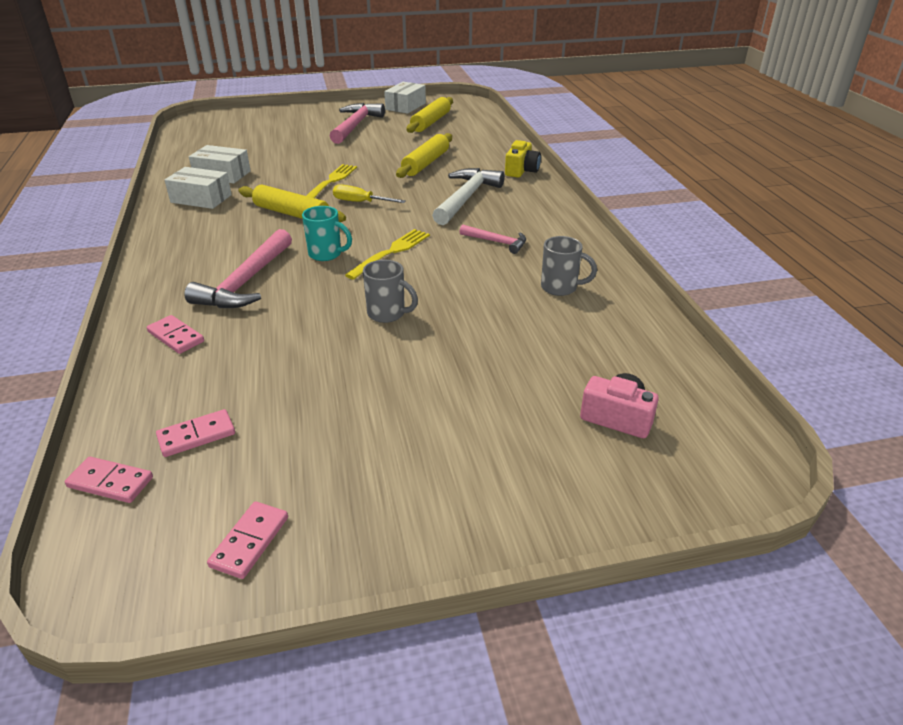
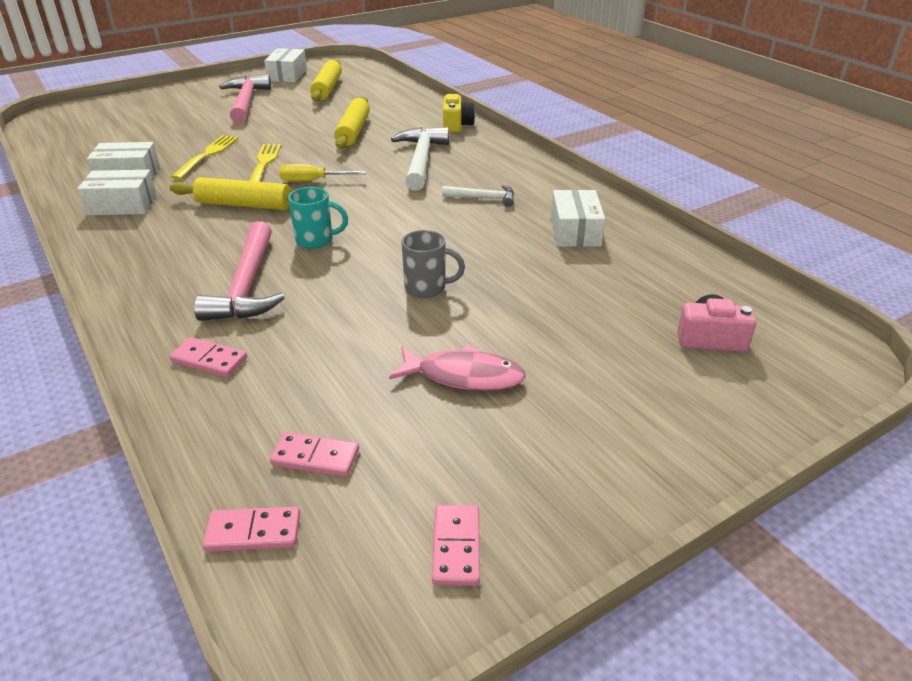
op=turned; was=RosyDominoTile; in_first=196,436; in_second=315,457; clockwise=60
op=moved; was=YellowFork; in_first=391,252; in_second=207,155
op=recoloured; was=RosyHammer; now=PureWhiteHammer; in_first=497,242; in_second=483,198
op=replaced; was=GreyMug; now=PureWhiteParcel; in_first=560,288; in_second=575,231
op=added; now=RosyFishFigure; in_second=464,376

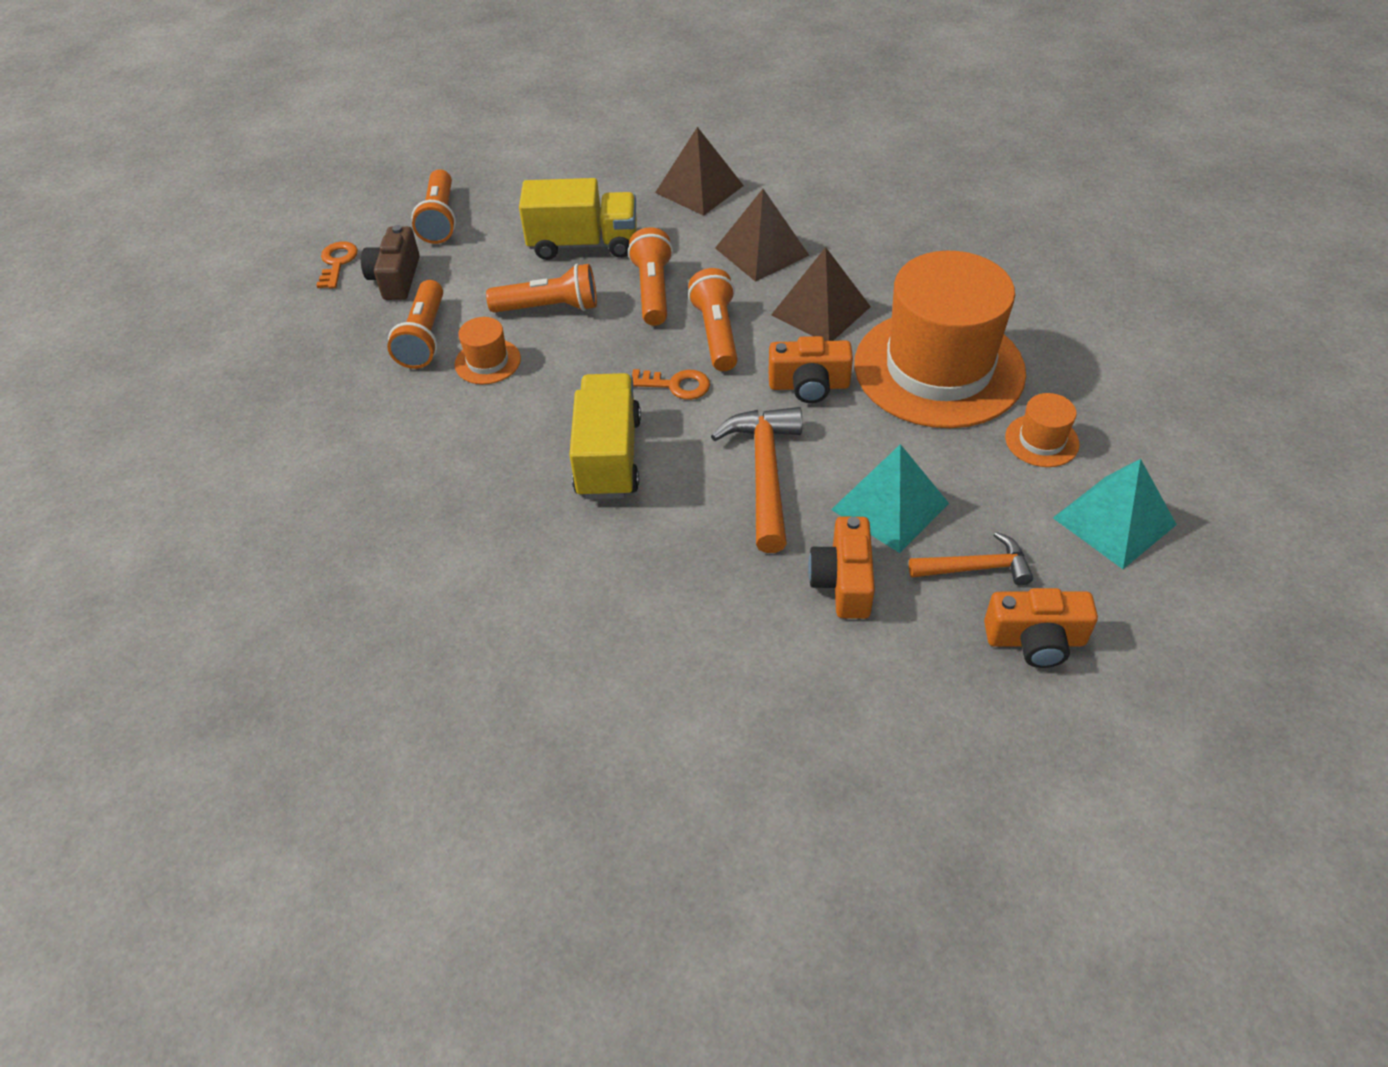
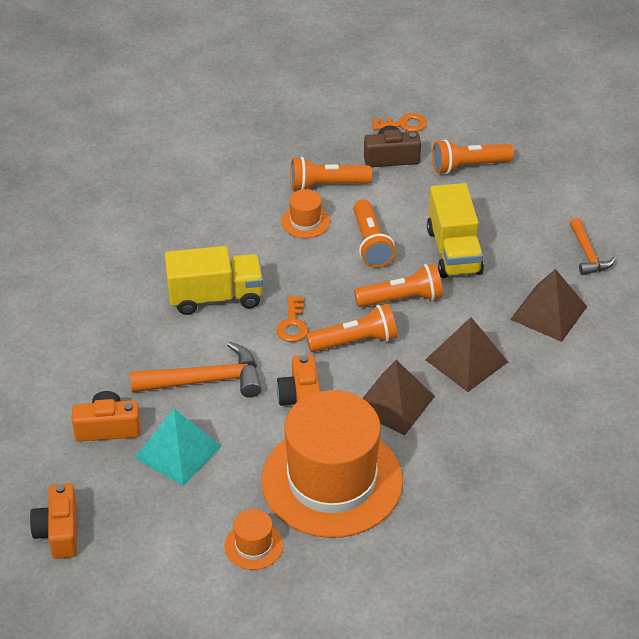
op=moved; was=BrightOrangeHammer; in_first=976,568; in_second=587,254
op=removed; was=AquaPyramid; in_first=1114,521

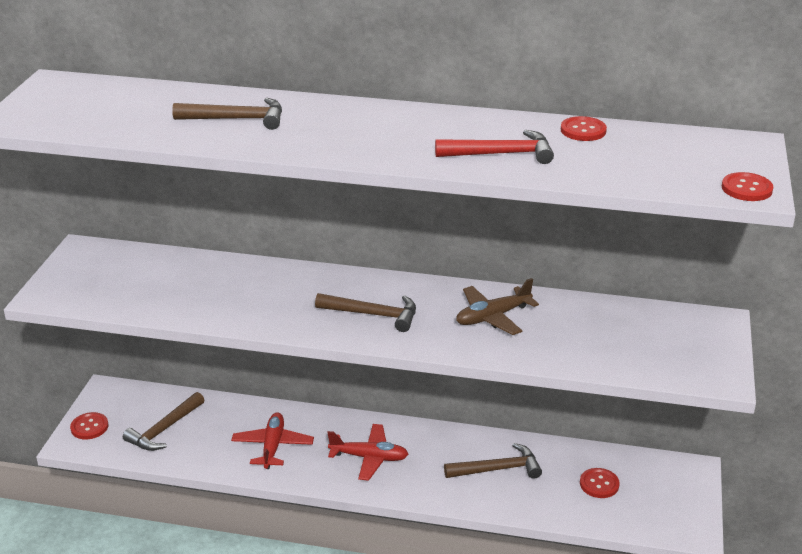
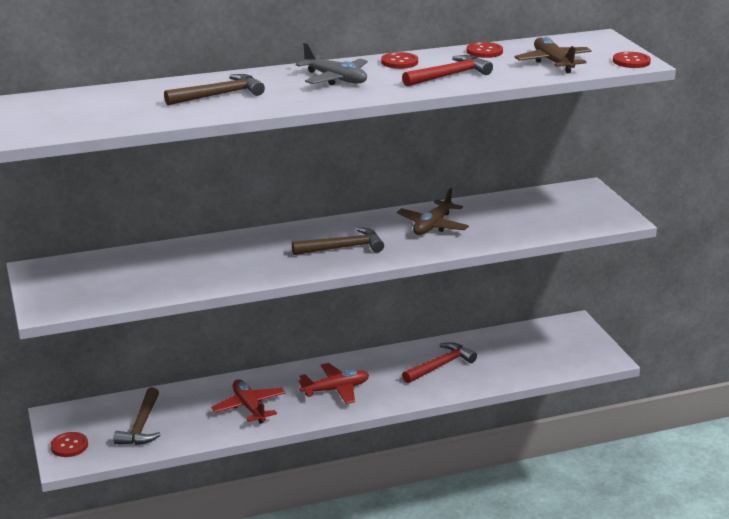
op=recoloured; was=RussetHammer; now=RedHammer; in_first=498,469; in_second=440,365
op=moved; was=RedButton; in_first=599,484; in_second=399,62
op=added; now=GreyToyPlane; in_second=335,79
op=added; now=RussetToyPlane; in_second=553,62

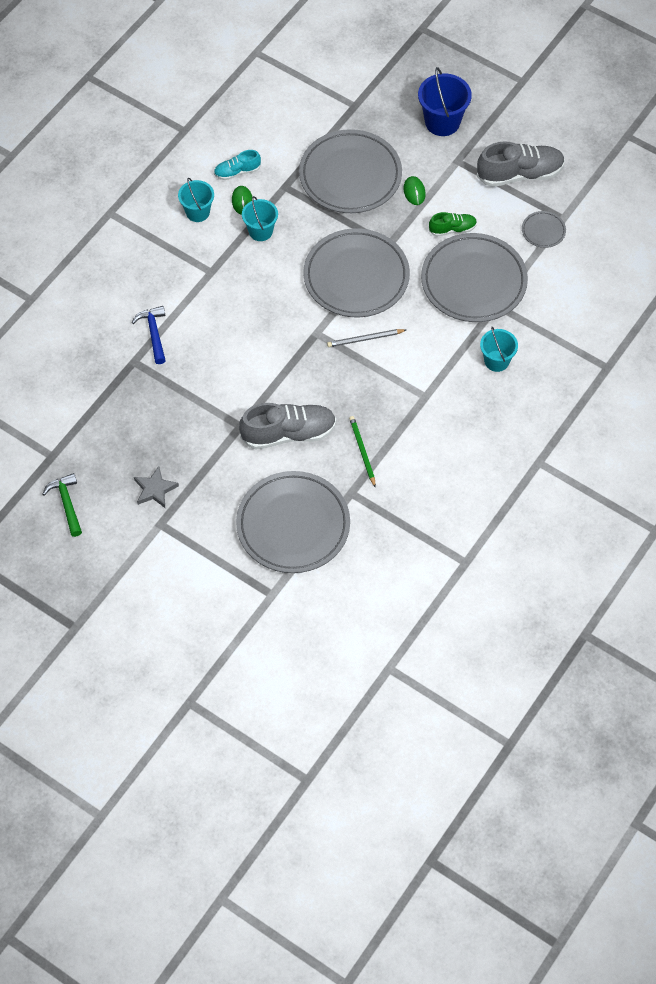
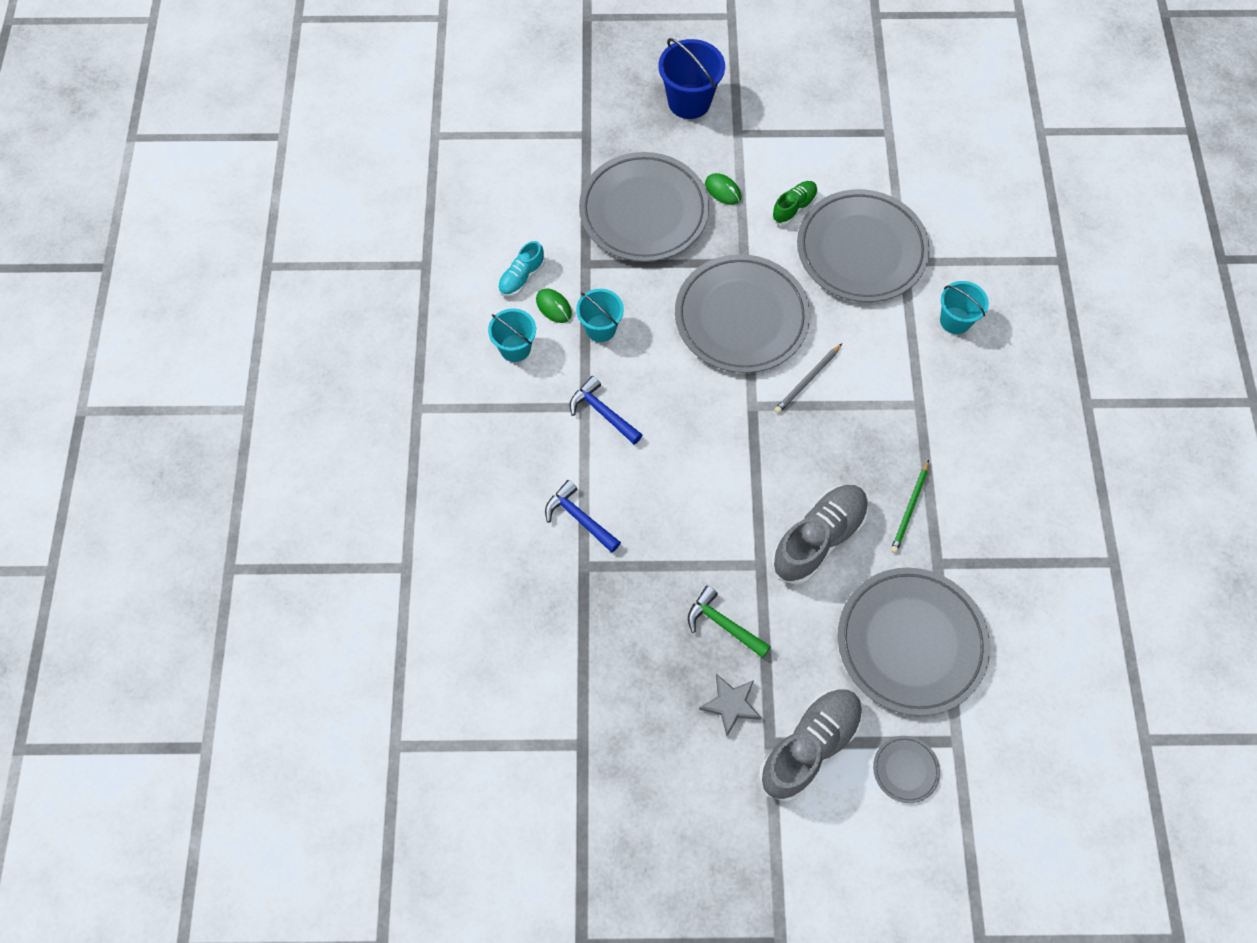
op=moved; was=GreenHammer; in_first=66,503; in_second=723,624
op=turned; was=GreenWoodenPencil; in_first=362,451; in_second=910,508; clockwise=-105
op=moved; was=GreyLaceUpShoe; in_first=520,174; in_second=809,746
op=moved; was=GreyFlatDish; in_first=543,231; in_second=905,770
op=added; now=RoyalBlueHammer; in_second=602,412

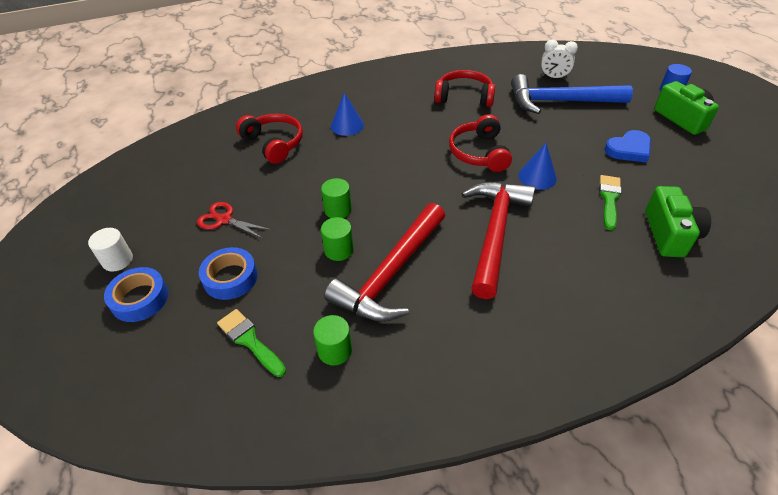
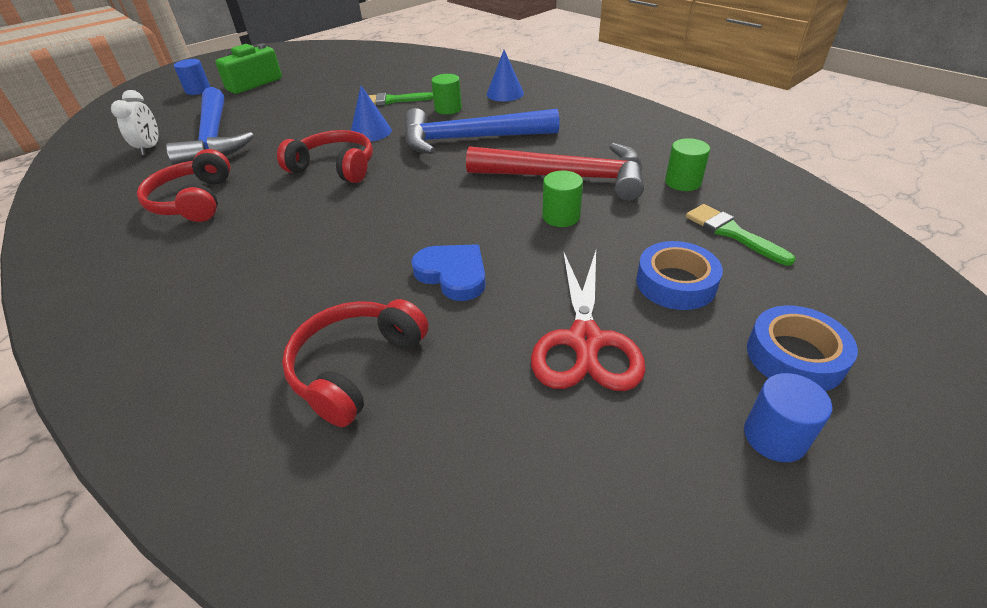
op=recoloured; was=PureWhiteCylinder; now=RoyalBlueCylinder; in_first=117,260; in_second=774,437
op=resized; was=RedScissors; in_first=224,220; in_second=585,341; ratio=1.55
op=turned; was=GreenPaintbrush; in_first=250,340; in_second=732,233; clockwise=120
op=moved; was=GreenCylinder; in_first=338,210; in_second=448,109
op=moved; was=RoyalBlueCone; in_first=347,125; in_second=505,93
op=turned; was=RedHeadphones; in_first=479,153; in_second=335,168; clockwise=-135
op=recoloured; was=RedHammer; now=RoyalBlueHammer; in_first=495,233; in_second=470,139
op=moved; was=RoyalBlueHeart; in_first=629,149; in_second=453,274
op=removed; was=GreenPhotoCamera; in_first=669,234

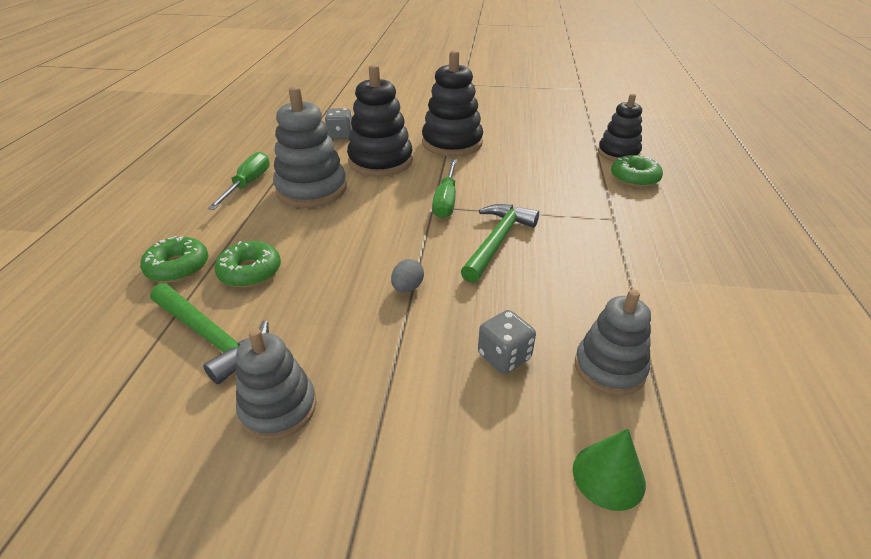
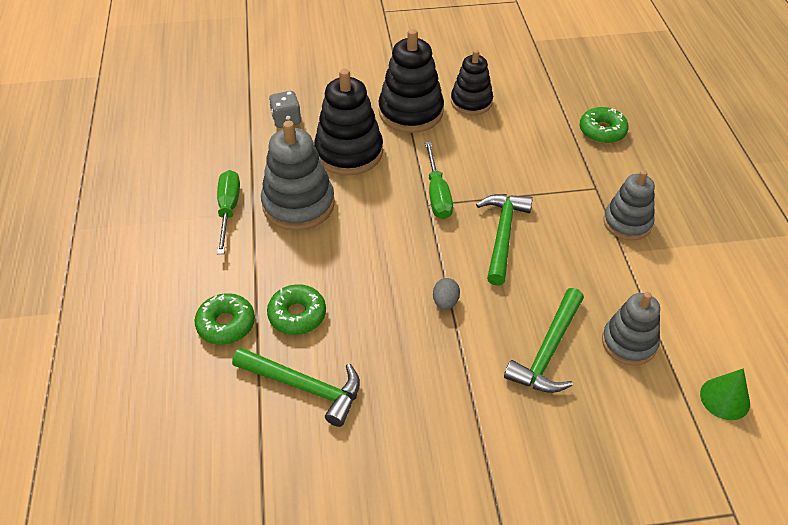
op=moved; was=GreyRingStacker; in_first=278,408; in_second=627,223
op=replaced; was=GreyDice; now=GreenHammer; in_first=504,356; in_second=548,351
op=moved; was=GreenCone; in_first=608,476; in_second=725,398
op=moved; was=JetBlackRingStacker; in_first=618,153; in_second=471,102

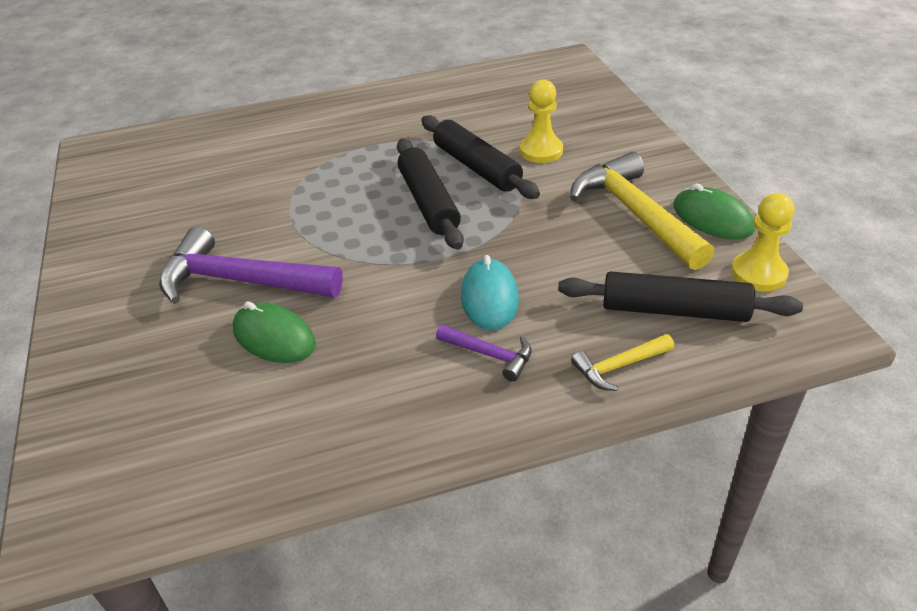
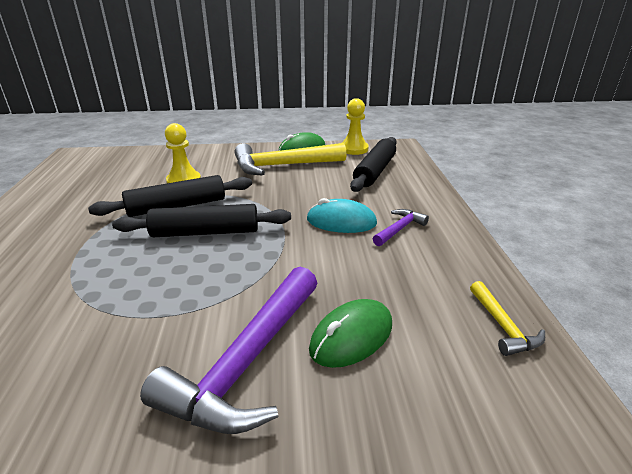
op=moved; was=YellowHammer; in_first=619,366; in_second=503,326

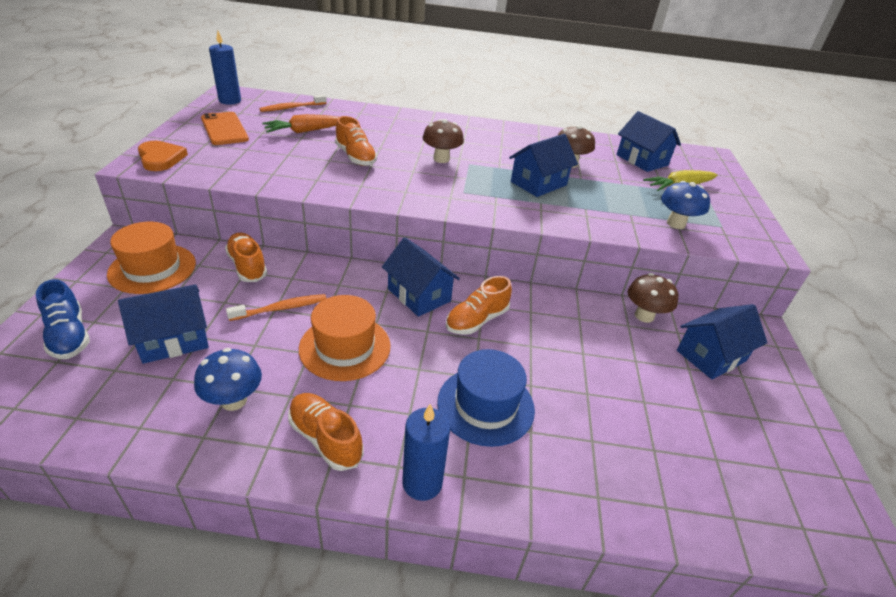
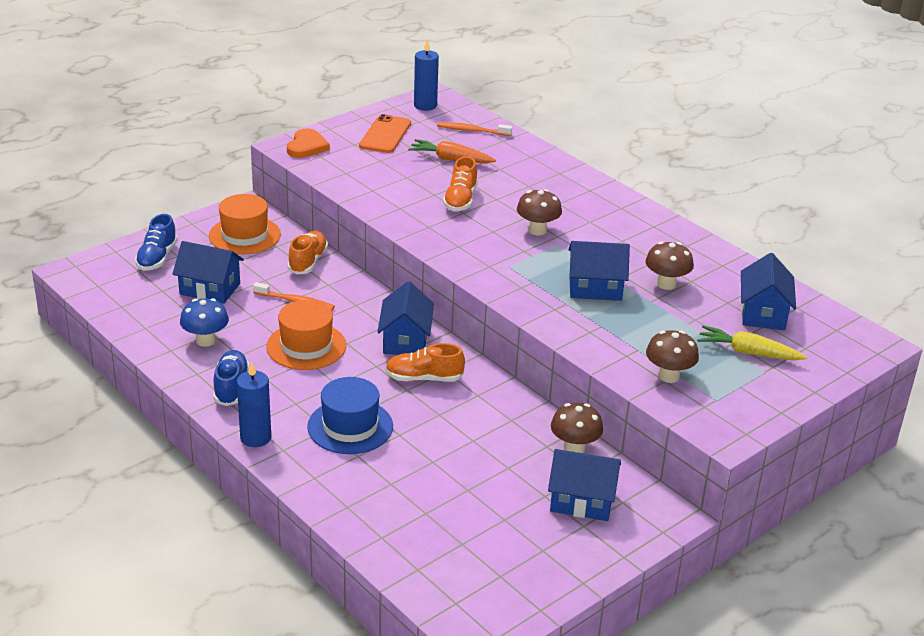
op=recoloured; was=BrightOrangeLaceUpShoe; now=RoyalBlueLaceUpShoe; in_first=325,438; in_second=231,387
op=recoloured; was=RoyalBlueFungus; now=RussetFungus; in_first=676,224; in_second=669,376

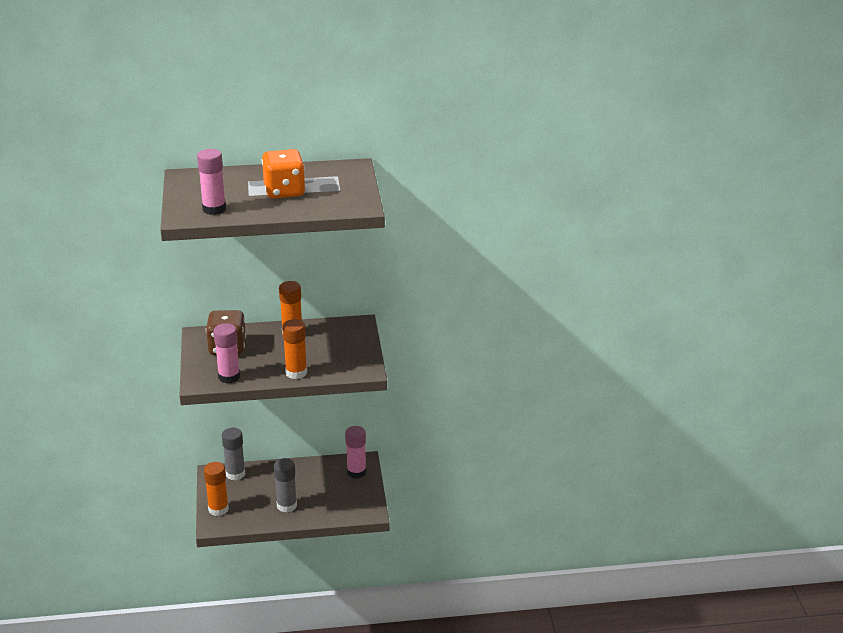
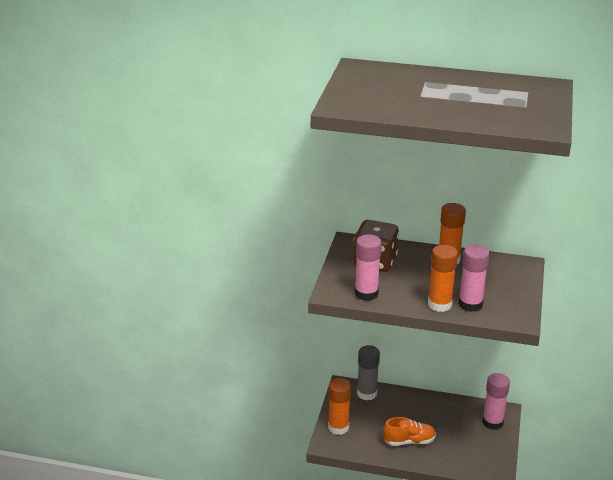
op=moved; was=RosyGlueStick; in_first=214,209; in_second=470,304
op=removed; was=BrightOrangeDice; in_first=284,191
op=replaced; was=GreyGlueStick; now=BrightOrangeLaceUpShoe; in_first=286,506; in_second=409,441

